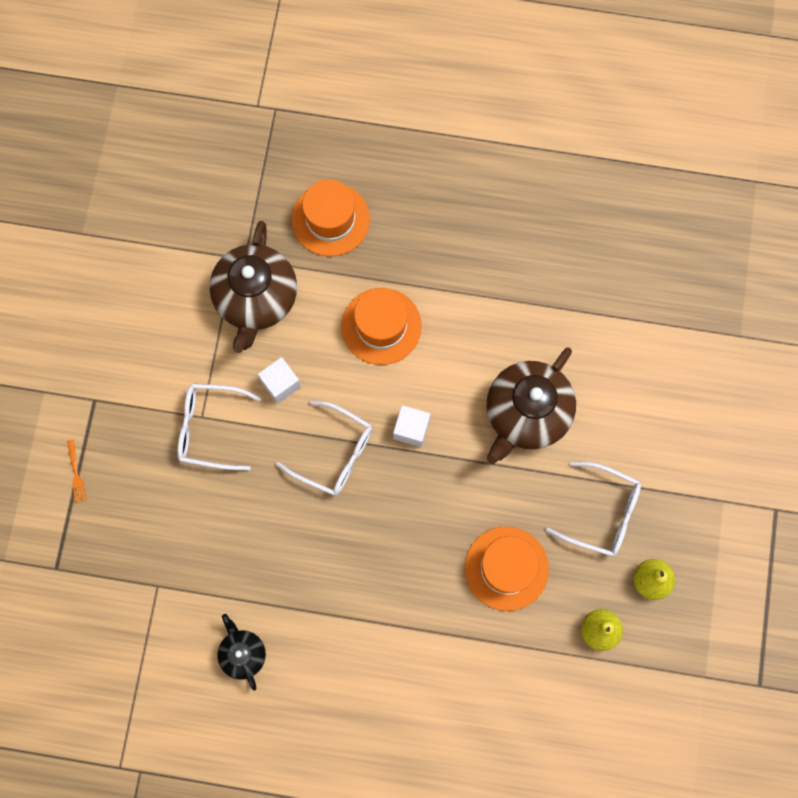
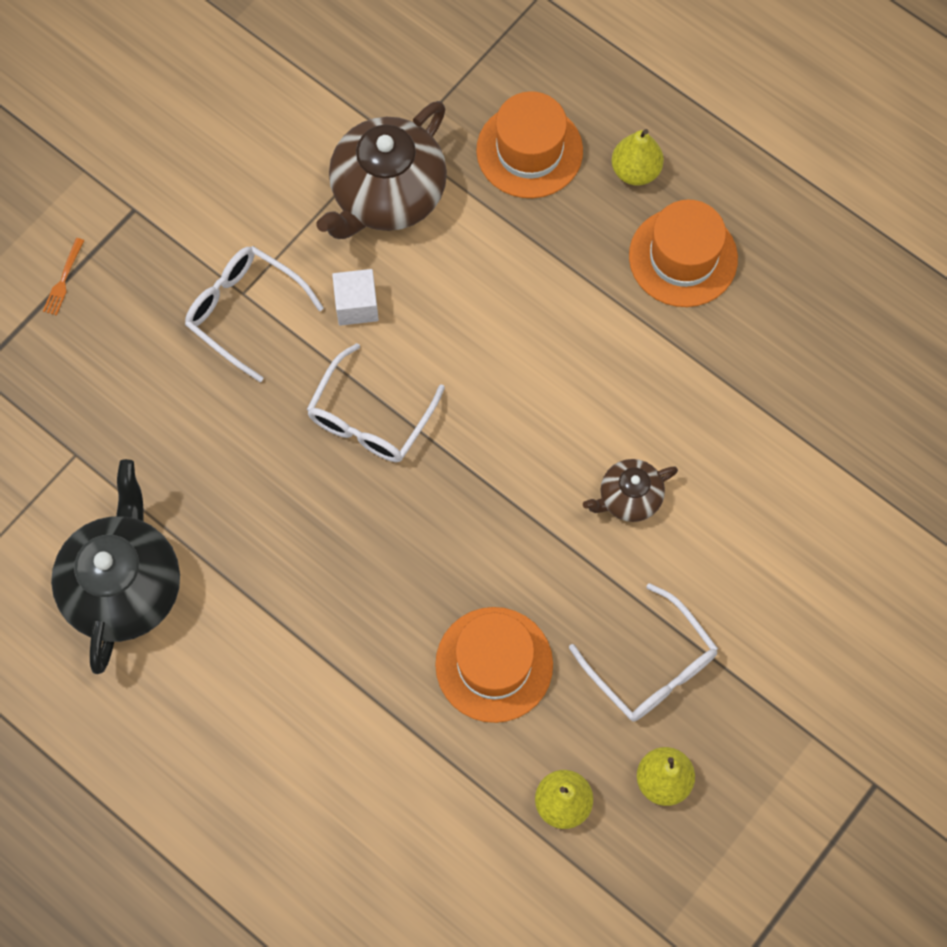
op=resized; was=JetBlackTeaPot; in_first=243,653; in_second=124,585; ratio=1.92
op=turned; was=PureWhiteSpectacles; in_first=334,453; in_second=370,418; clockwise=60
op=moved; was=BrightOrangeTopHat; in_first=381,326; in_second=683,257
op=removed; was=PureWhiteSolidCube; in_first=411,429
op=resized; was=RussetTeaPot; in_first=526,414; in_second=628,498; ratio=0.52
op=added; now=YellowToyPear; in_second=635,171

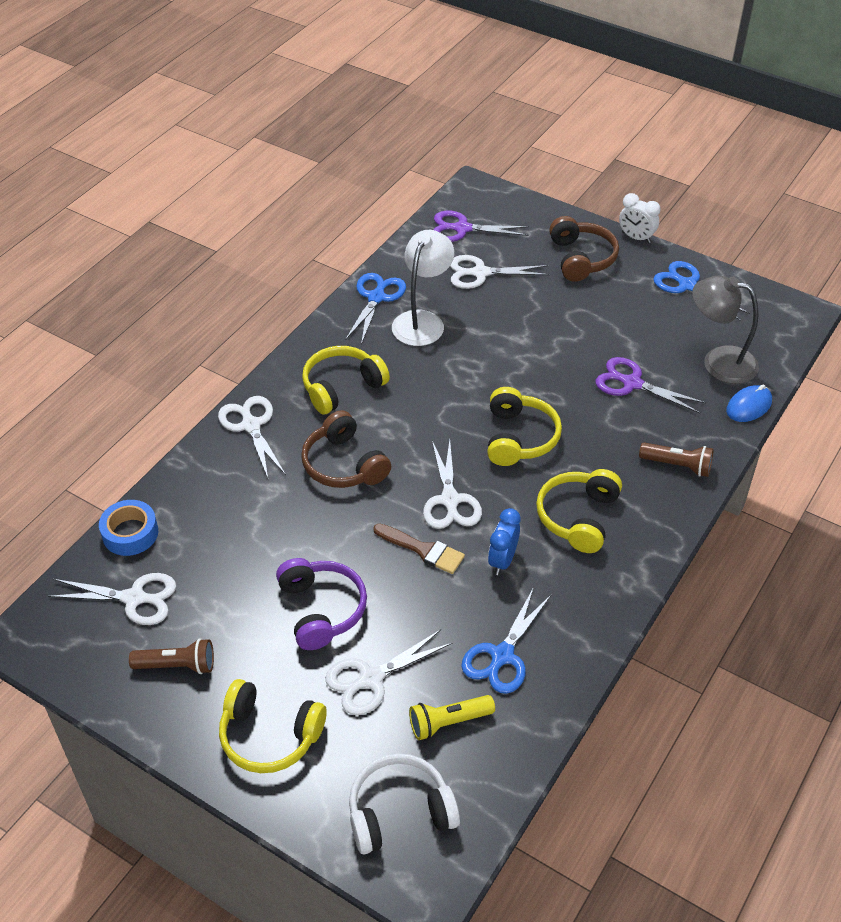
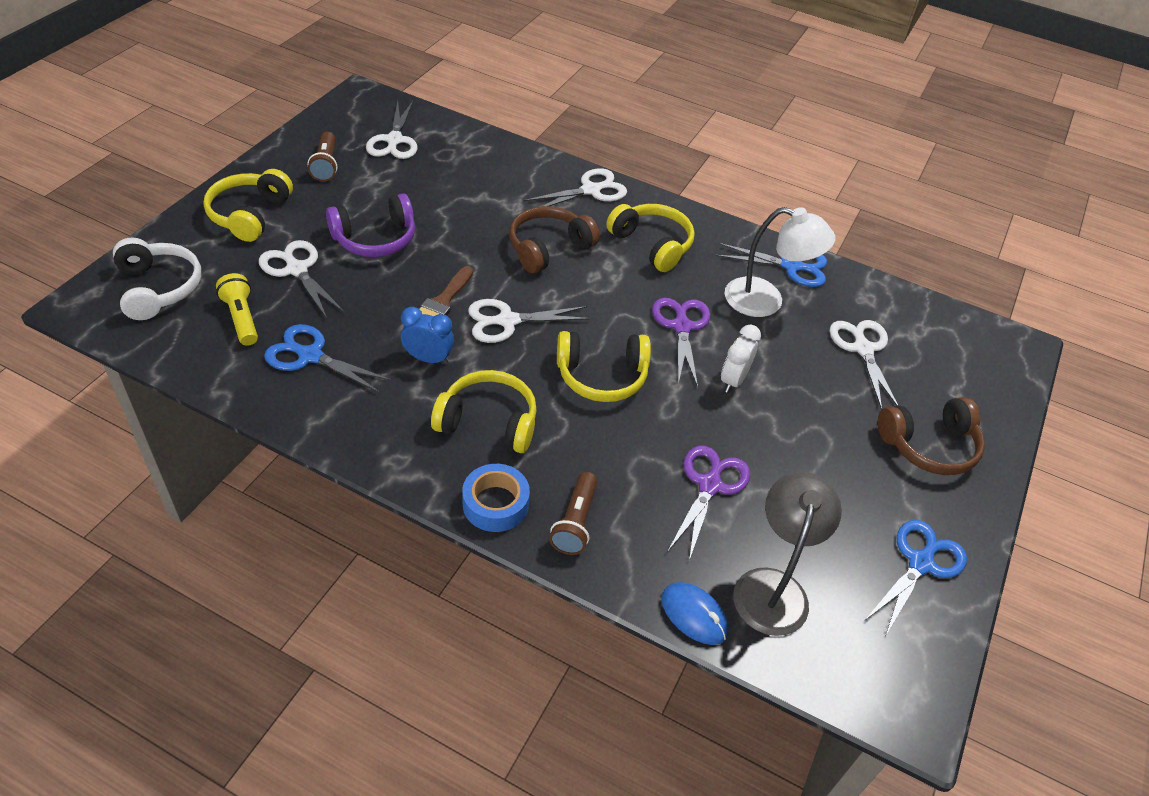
op=moved; was=RoyalBlueRollOfTape; in_first=130,533; in_second=495,504
op=moved; was=VioletScissors; in_first=462,229; in_second=681,327
op=moved; was=PureWhiteAlarmClock; in_first=636,238; in_second=733,380

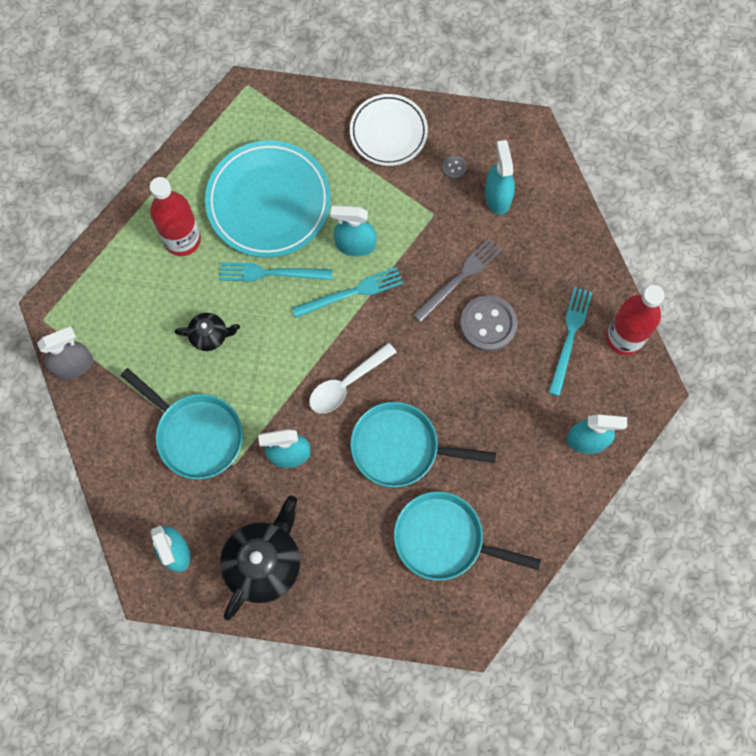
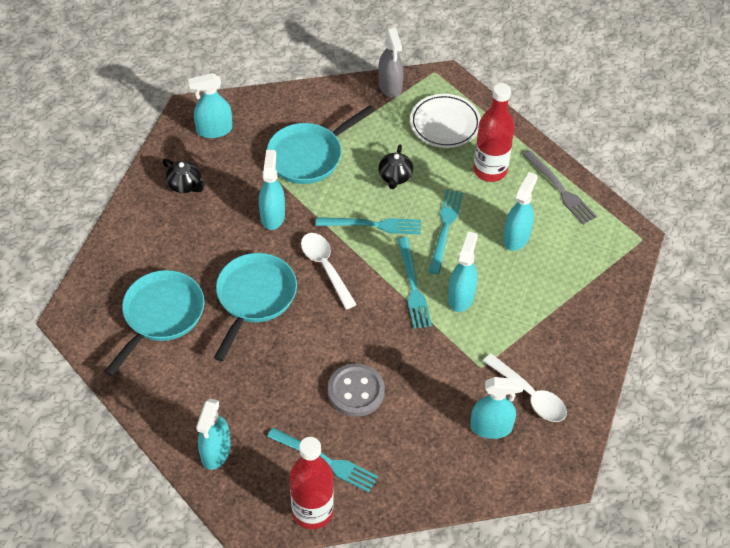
op=replaced; was=AquaFlatDish; now=AquaSprayBottle; in_first=268,202; in_second=516,237
op=resized; was=JetBlackTeaPot; in_first=264,563; in_second=185,185; ratio=0.52
op=moved; was=PureWhiteFlatDish; in_first=388,132; in_second=445,124
op=moved; was=GreyFork; in_first=459,278; in_second=560,189
op=replaced; was=GreyButton; now=PureWhiteSpoon; in_first=454,167; in_second=530,395
op=added; now=AquaFork; in_second=372,225

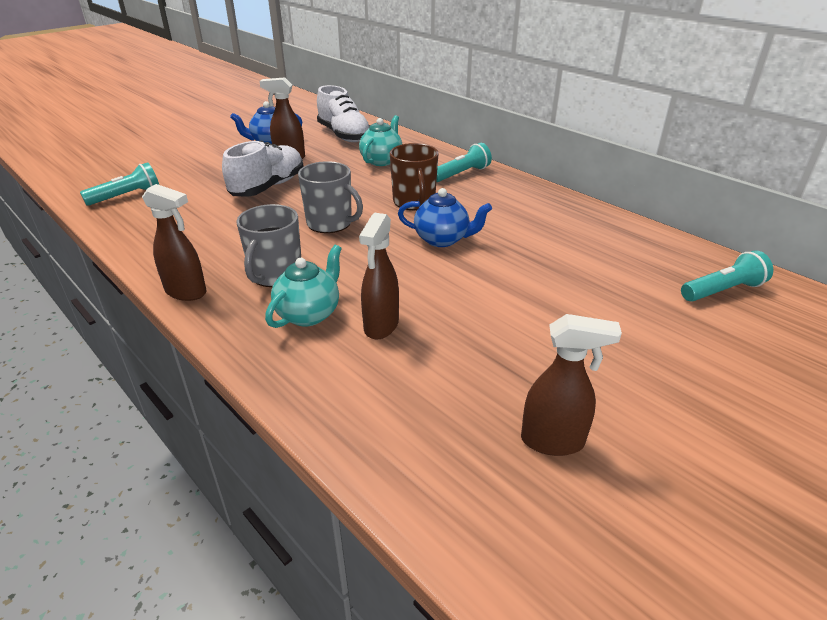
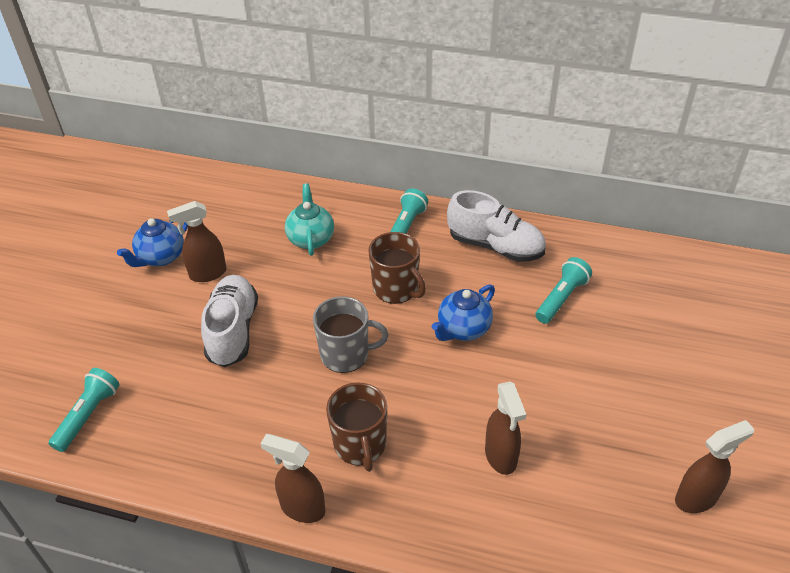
op=turned; was=RussetSprayBottle; in_first=186,292; in_second=302,508; clockwise=-150
op=recoloured; was=GreyMug; now=RussetMug; in_first=275,274; in_second=360,445
op=removed; was=AquaTeaPot; in_first=309,314
op=moved; was=PureWhiteLaceUpShoe; in_first=344,135; in_second=495,246
op=turned; was=RoyalBlueTeaPot; in_first=442,239; in_second=463,329; clockwise=150
op=moved; was=AquaFlashlight; in_first=723,290; in_second=561,298

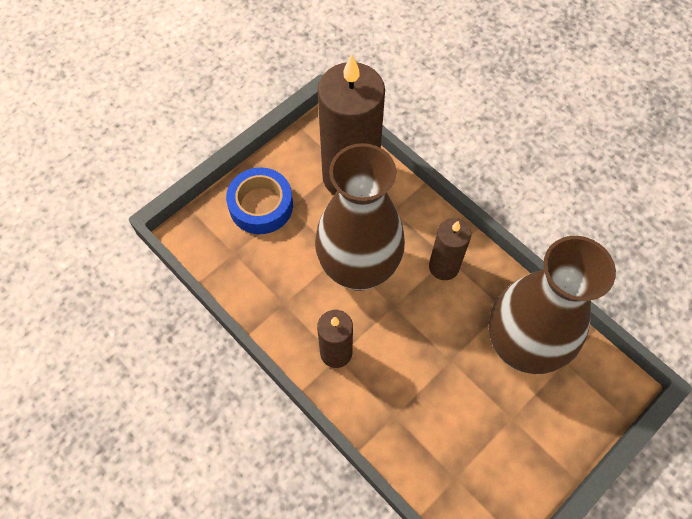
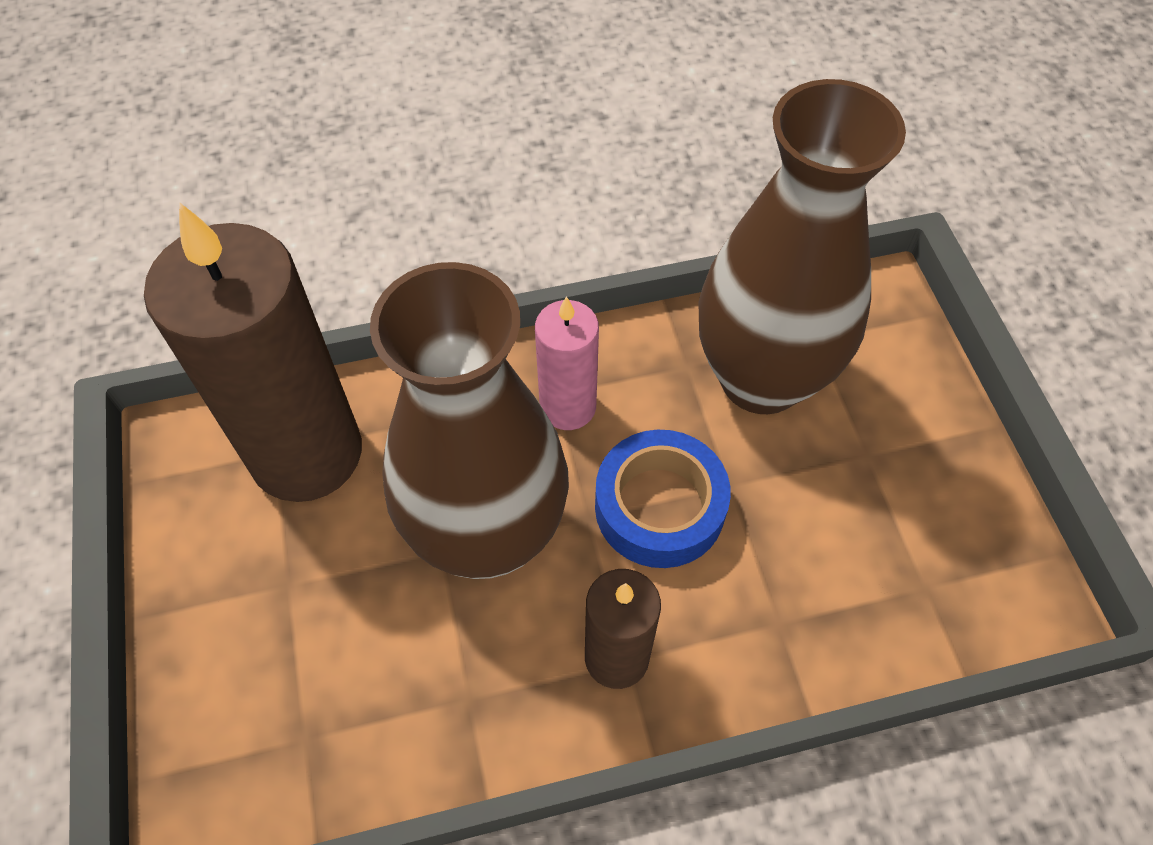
op=moved; was=RoyalBlueRollOfTape; in_first=261,205; in_second=659,507
op=recoloured; was=RussetPillarCandle; now=RosyPillarCandle; in_first=443,267; in_second=568,407

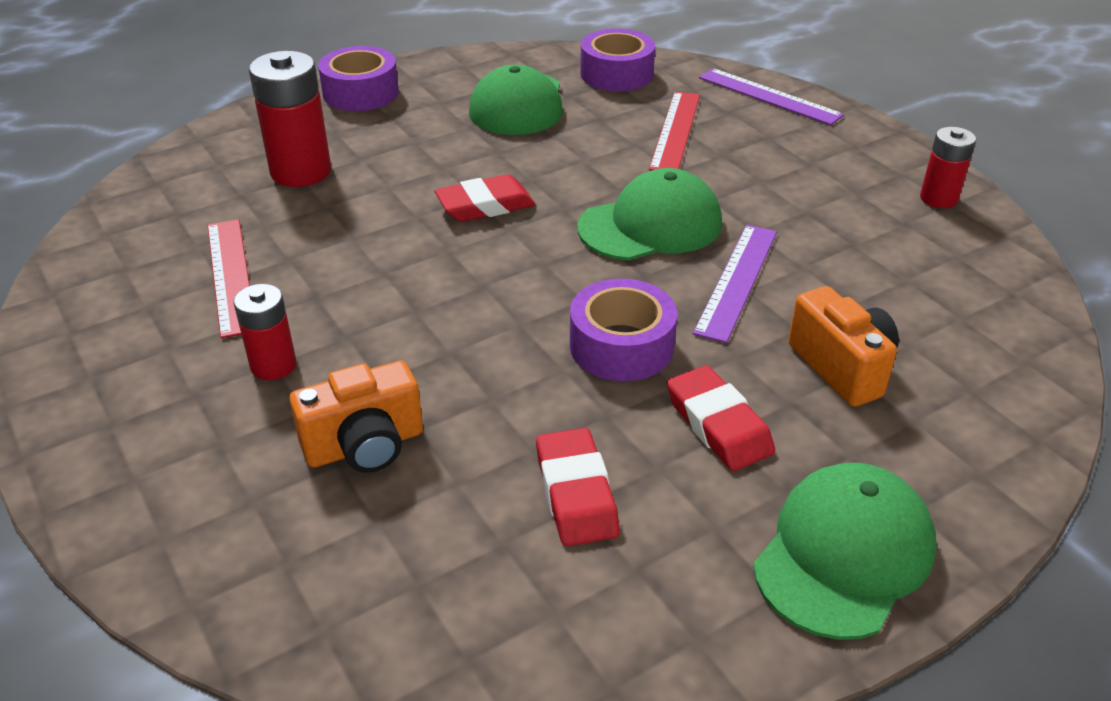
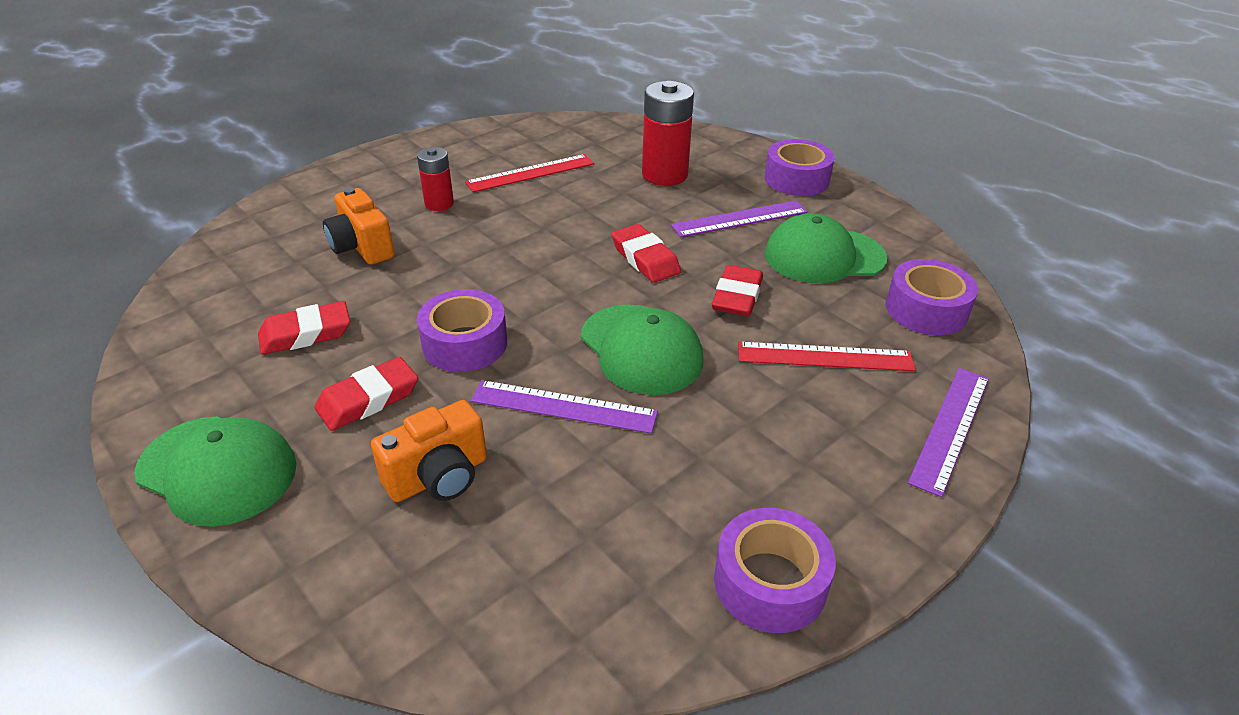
op=replaced; was=RedBattery; now=VioletRollOfTape; in_first=938,198; in_second=770,582
op=added; now=VioletRuler; in_second=739,219
op=added; now=RedGumEraser; in_second=737,296

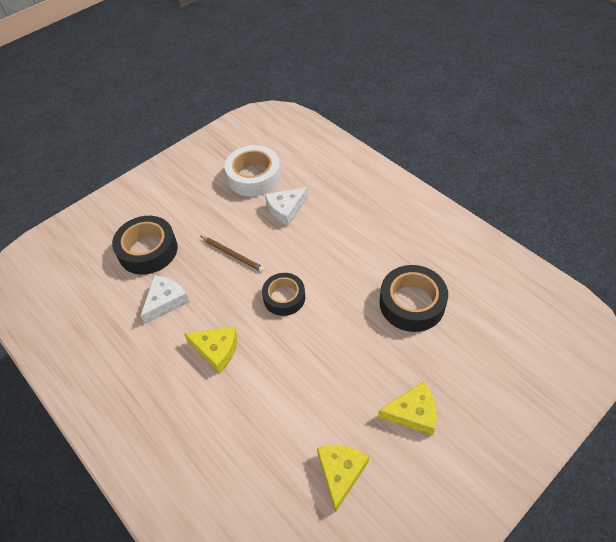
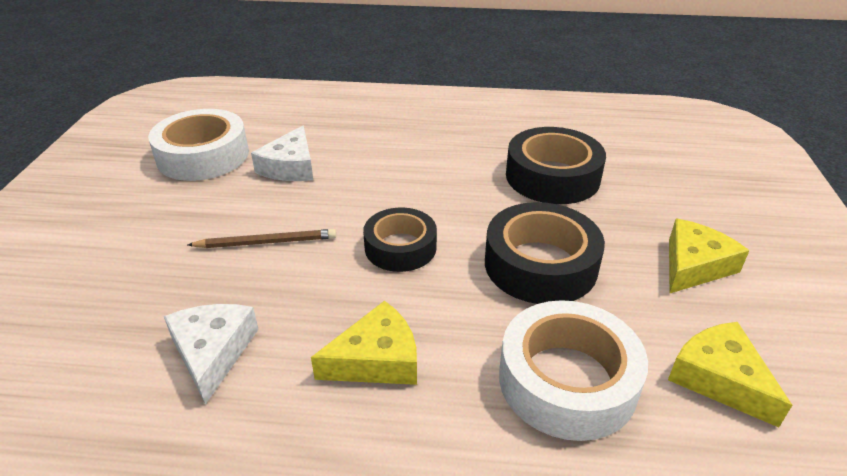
op=moved; was=JetBlackRollOfTape; in_first=148,250; in_second=540,265
op=added; now=PureWhiteRollOfTape; in_second=567,380

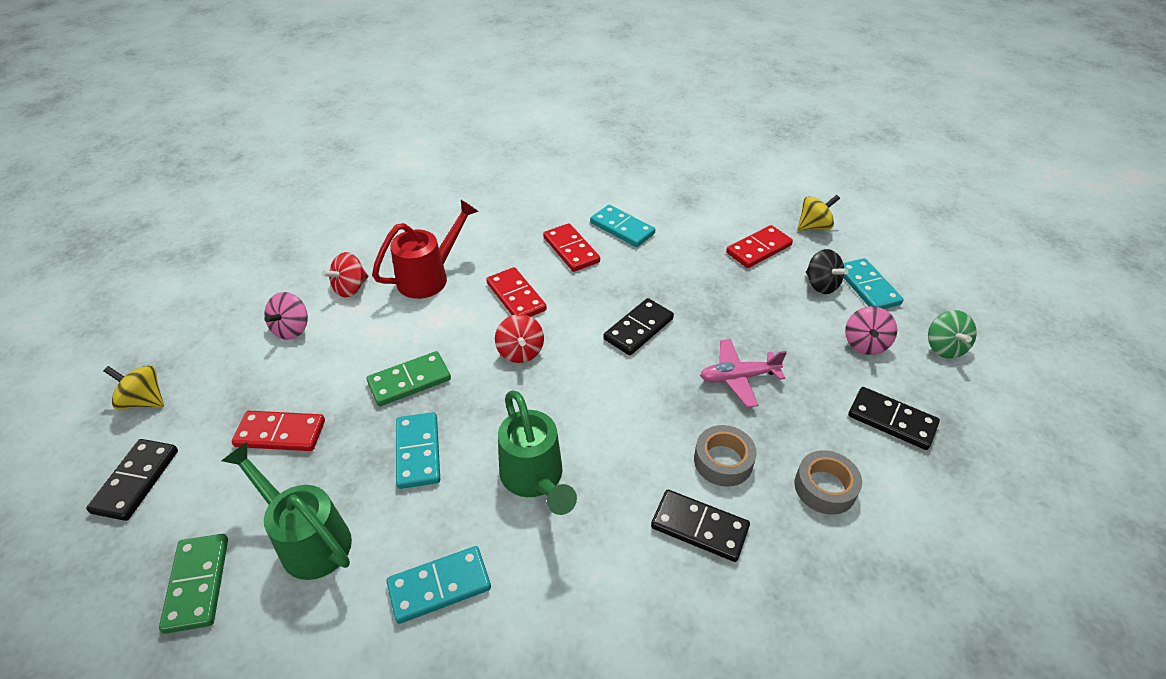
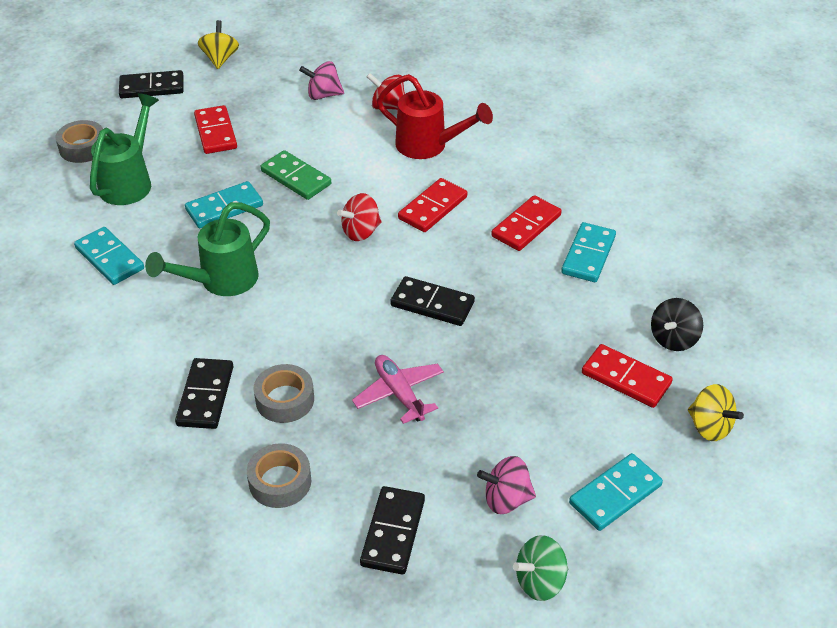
op=replaced; was=GreenDominoTile; now=GreyRollOfTape; in_first=197,584; in_second=83,148
op=moved; was=JetBlackSpinningTop; in_first=821,285; in_second=673,339

